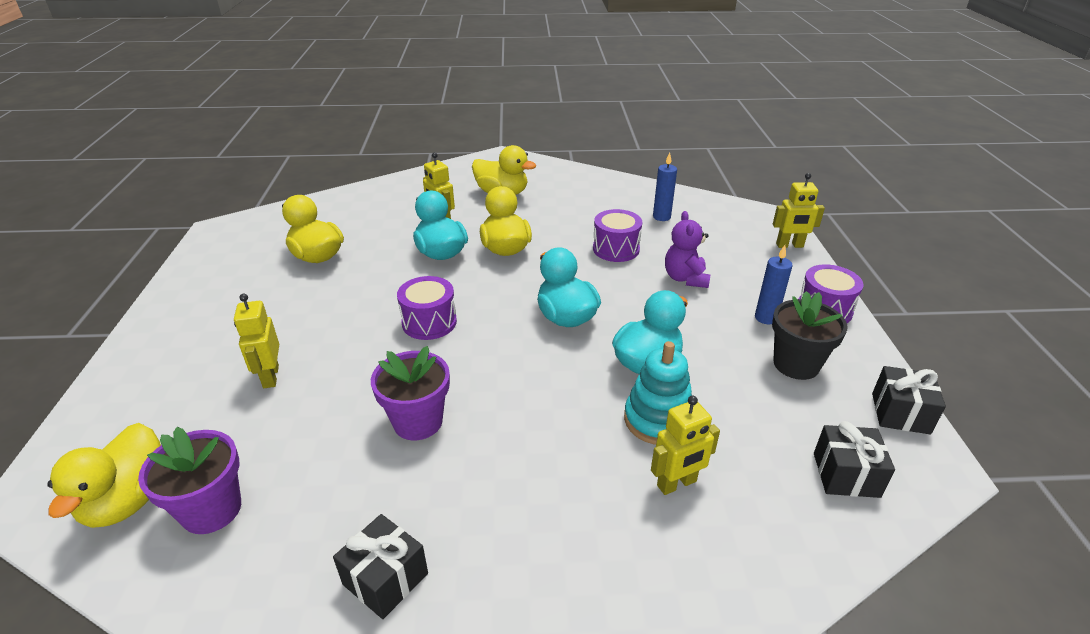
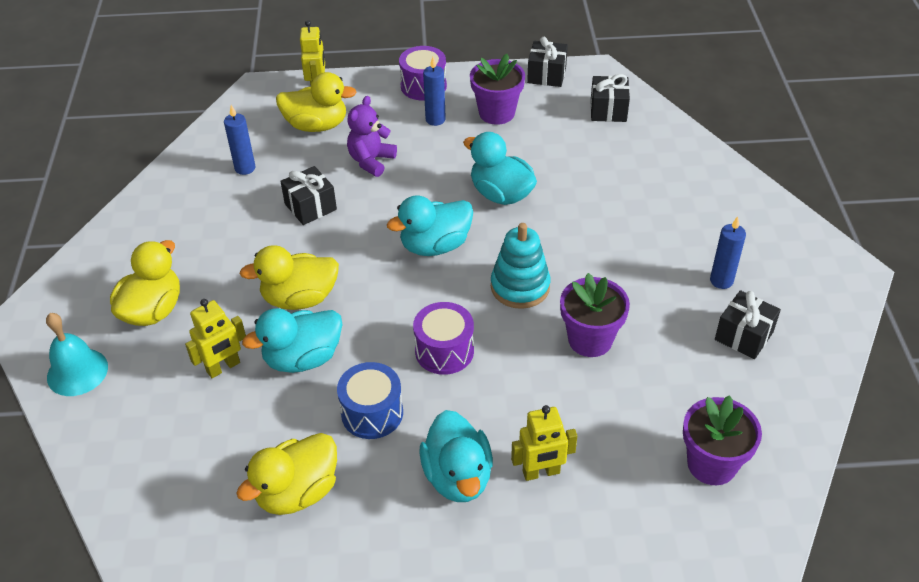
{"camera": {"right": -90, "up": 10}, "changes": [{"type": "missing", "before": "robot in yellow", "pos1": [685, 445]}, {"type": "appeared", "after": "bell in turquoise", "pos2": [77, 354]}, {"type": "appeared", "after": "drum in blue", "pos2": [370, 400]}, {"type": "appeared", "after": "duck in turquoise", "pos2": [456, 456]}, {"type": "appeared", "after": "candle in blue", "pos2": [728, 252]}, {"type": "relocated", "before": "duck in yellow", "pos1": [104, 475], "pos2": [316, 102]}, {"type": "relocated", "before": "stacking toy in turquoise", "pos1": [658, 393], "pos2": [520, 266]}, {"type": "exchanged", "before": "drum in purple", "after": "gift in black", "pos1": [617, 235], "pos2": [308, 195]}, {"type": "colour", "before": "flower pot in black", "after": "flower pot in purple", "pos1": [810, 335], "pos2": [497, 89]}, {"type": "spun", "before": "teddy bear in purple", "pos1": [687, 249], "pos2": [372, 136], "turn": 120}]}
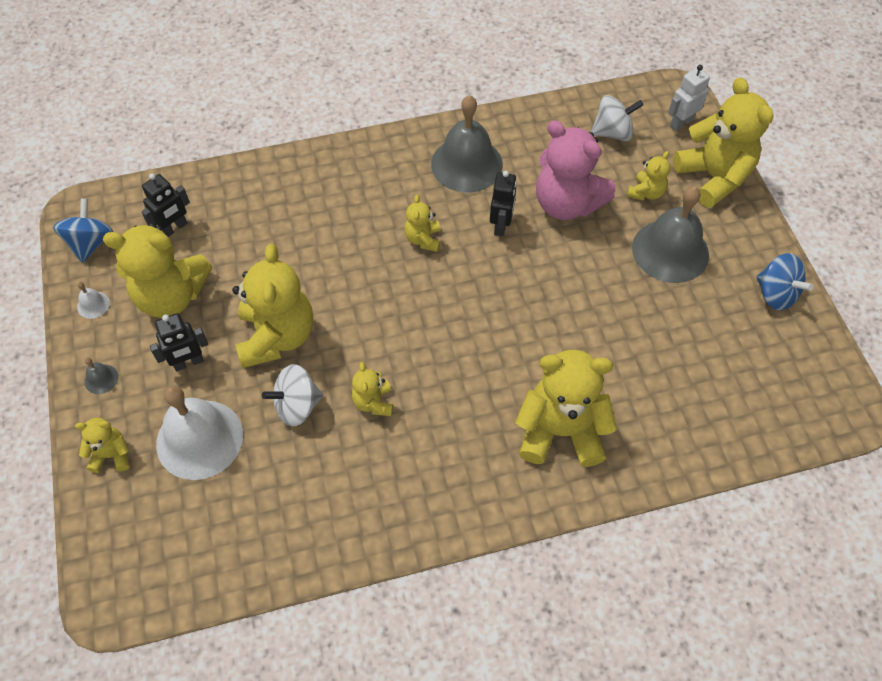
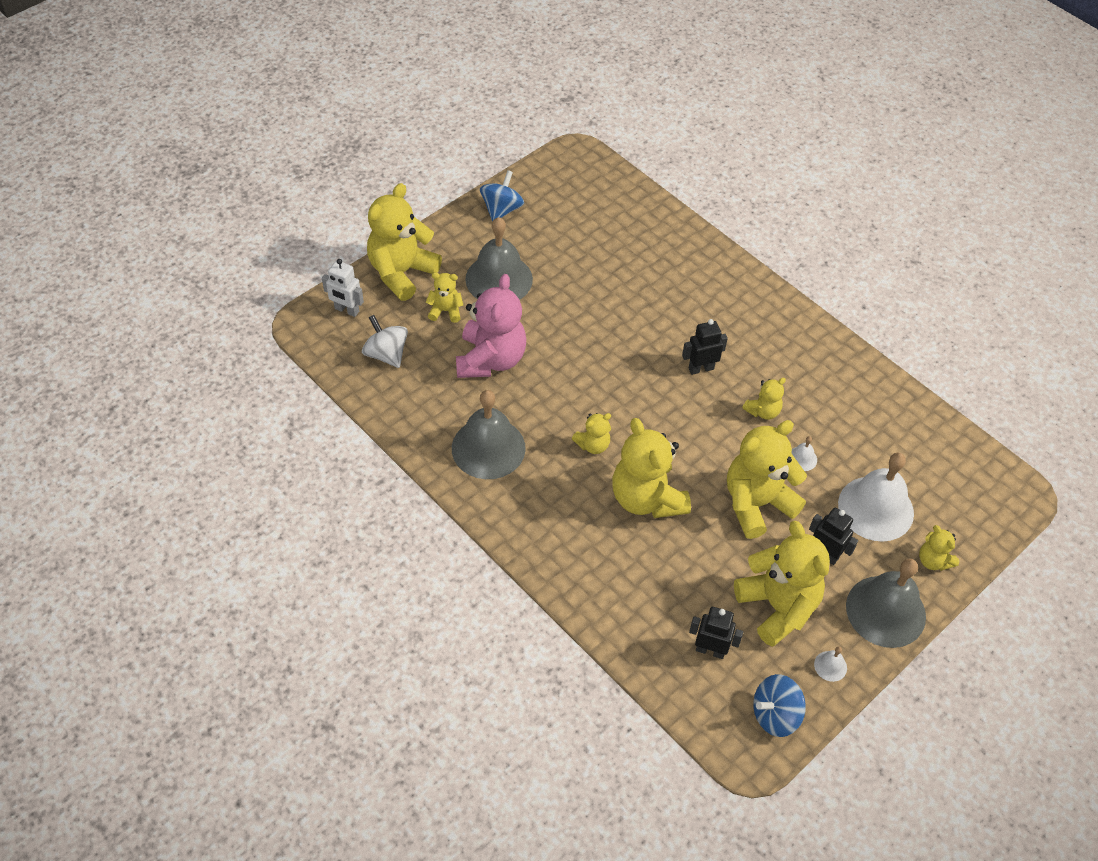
{"camera": {"right": -120, "up": -5}, "changes": [{"type": "relocated", "before": "robot in black", "pos1": [503, 203], "pos2": [705, 347]}, {"type": "relocated", "before": "teddy bear in yellow", "pos1": [566, 408], "pos2": [651, 468]}, {"type": "exchanged", "before": "spinning top in white", "after": "bell in white", "pos1": [292, 395], "pos2": [804, 453]}, {"type": "size", "before": "bell in grey", "pos1": [101, 375], "pos2": [886, 603], "scale": 2.48}]}
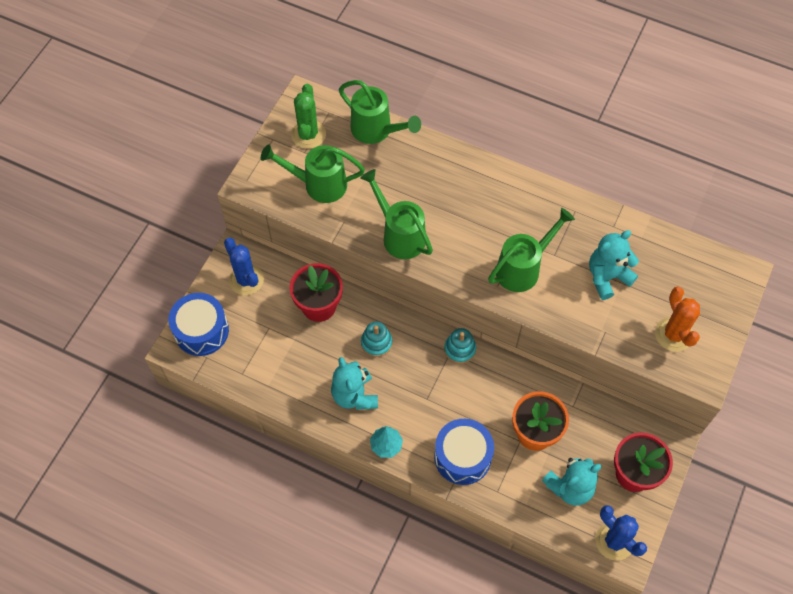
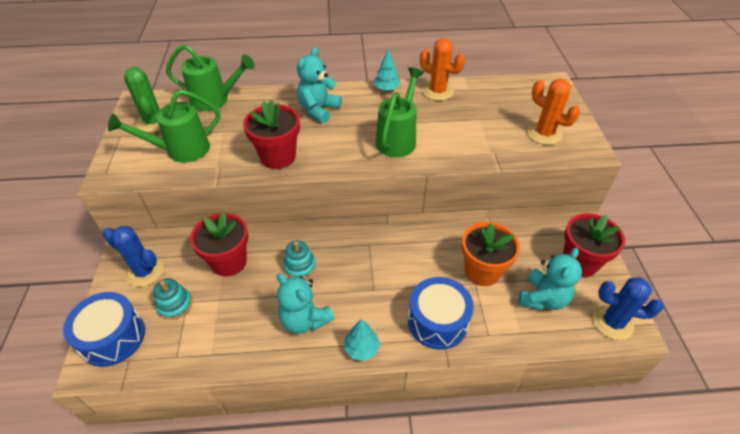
{"camera": {"right": -30, "up": -15}, "changes": [{"type": "appeared", "after": "tree in turquoise", "pos2": [387, 70]}, {"type": "appeared", "after": "cactus in orange", "pos2": [442, 69]}, {"type": "relocated", "before": "stacking toy in turquoise", "pos1": [460, 346], "pos2": [172, 299]}, {"type": "relocated", "before": "teddy bear in turquoise", "pos1": [614, 265], "pos2": [319, 85]}, {"type": "exchanged", "before": "watering can in green", "after": "flower pot in red", "pos1": [396, 214], "pos2": [271, 134]}]}
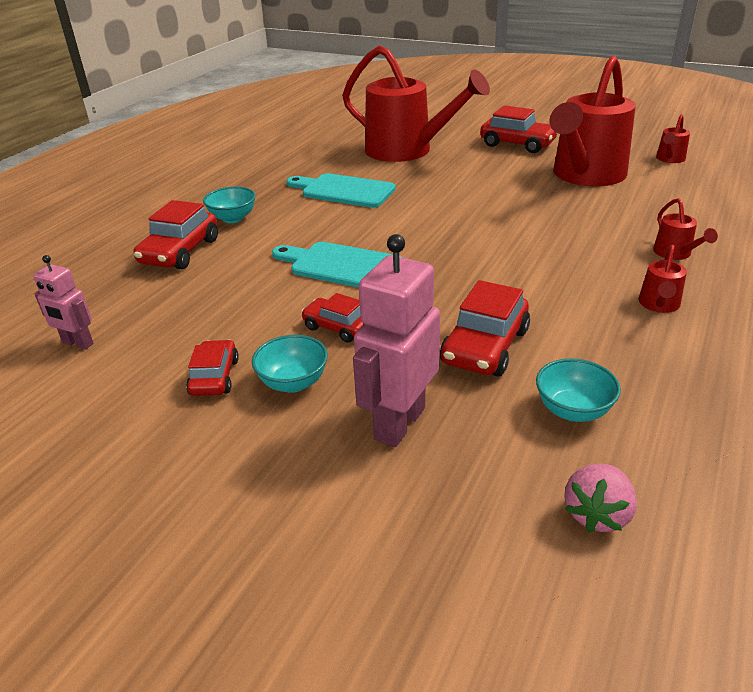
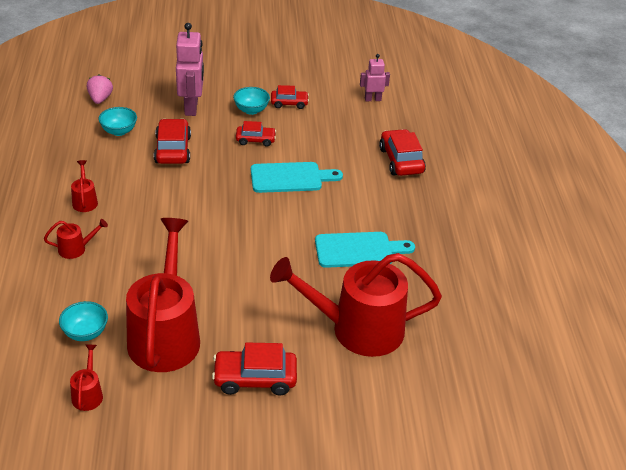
{"camera": {"right": 145, "up": 5}, "changes": [{"type": "relocated", "before": "bowl in turquoise", "pos1": [229, 205], "pos2": [83, 321]}, {"type": "spun", "before": "car in red", "pos1": [212, 368], "pos2": [290, 97], "turn": -60}, {"type": "spun", "before": "watering can in red", "pos1": [685, 229], "pos2": [76, 239], "turn": 120}]}
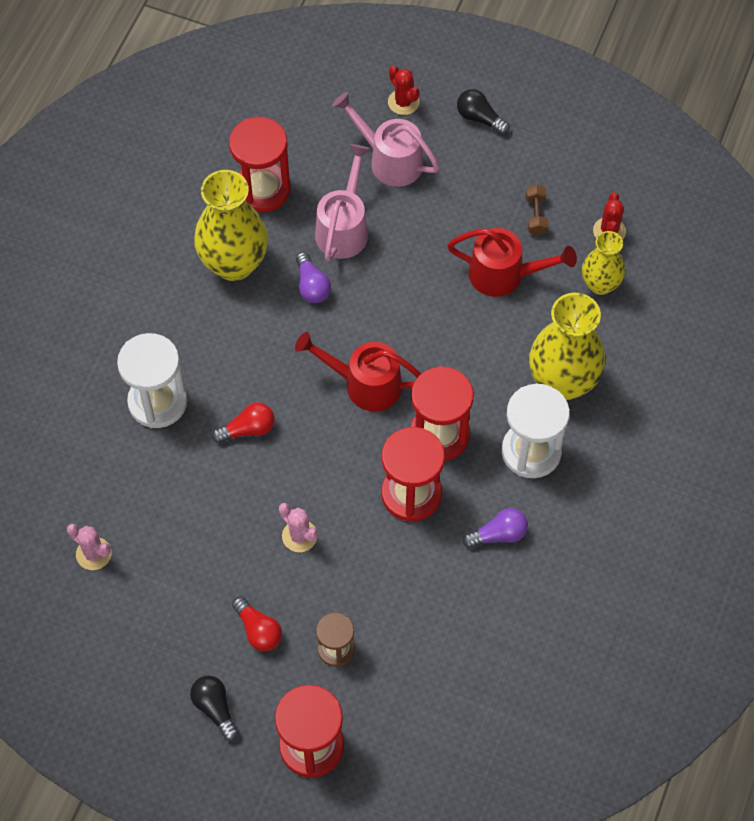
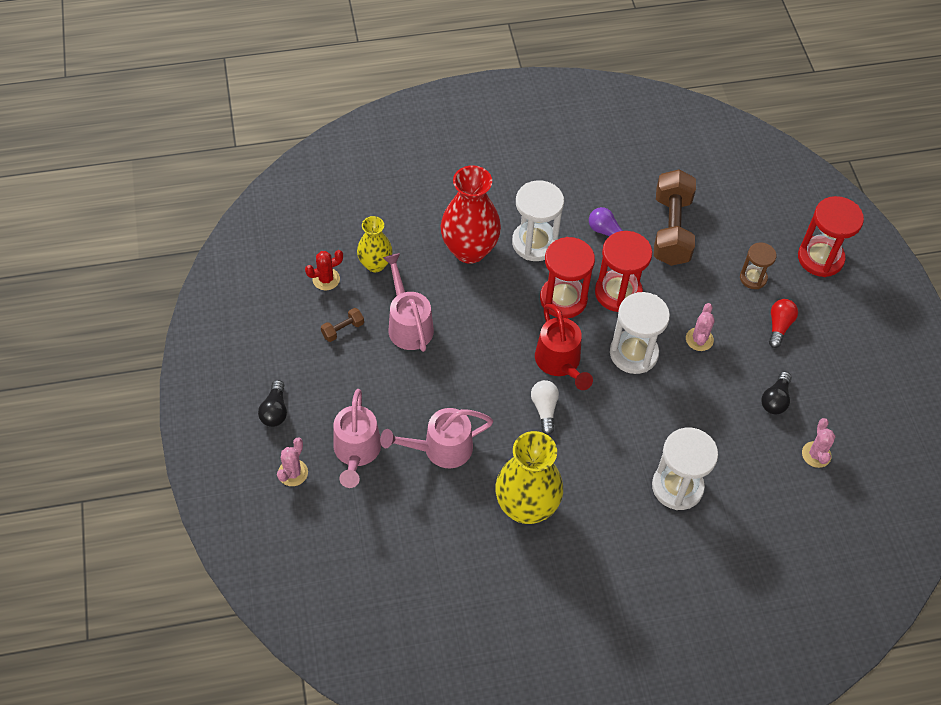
{"camera": {"right": -125, "up": -5}, "changes": [{"type": "missing", "before": "light bulb in red", "pos1": [243, 422]}, {"type": "missing", "before": "hourglass in red", "pos1": [260, 164]}, {"type": "missing", "before": "light bulb in purple", "pos1": [313, 277]}, {"type": "appeared", "after": "light bulb in white", "pos2": [545, 407]}, {"type": "appeared", "after": "hourglass in white", "pos2": [640, 333]}, {"type": "appeared", "after": "dumbbell in brown", "pos2": [675, 217]}, {"type": "relocated", "before": "light bulb in black", "pos1": [214, 708], "pos2": [776, 392]}, {"type": "colour", "before": "cactus in red", "after": "cactus in pink", "pos1": [404, 90], "pos2": [292, 461]}, {"type": "colour", "before": "watering can in red", "after": "watering can in pink", "pos1": [512, 262], "pos2": [408, 302]}, {"type": "colour", "before": "vase in yellow", "after": "vase in red", "pos1": [567, 346], "pos2": [471, 214]}]}
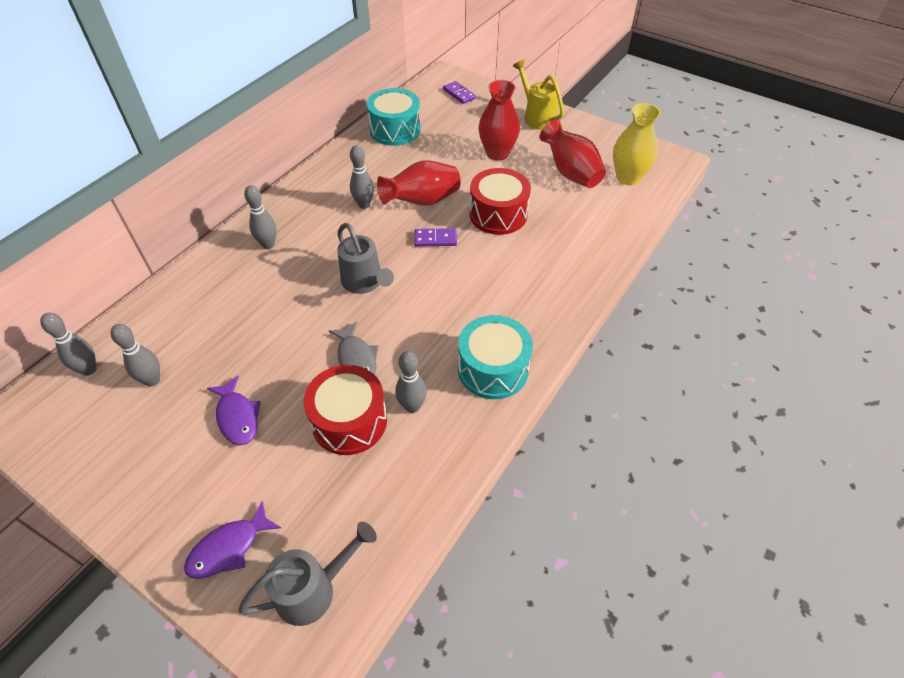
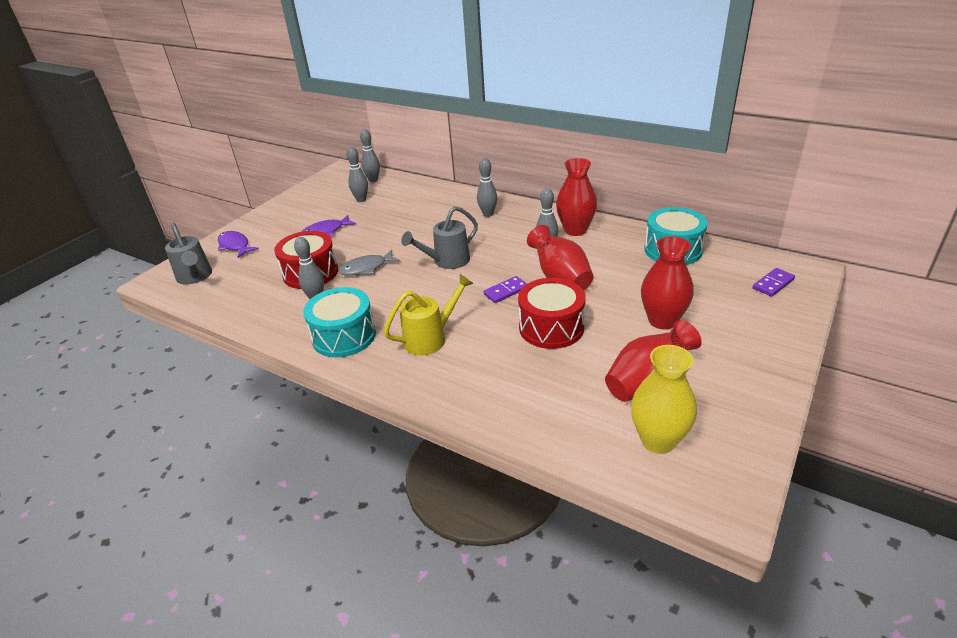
{"camera": {"right": 90, "up": -15}, "changes": [{"type": "appeared", "after": "vase in red", "pos2": [576, 197]}, {"type": "relocated", "before": "watering can in yellow", "pos1": [538, 95], "pos2": [429, 315]}, {"type": "spun", "before": "domino in purple", "pos1": [435, 237], "pos2": [505, 289], "turn": 60}]}
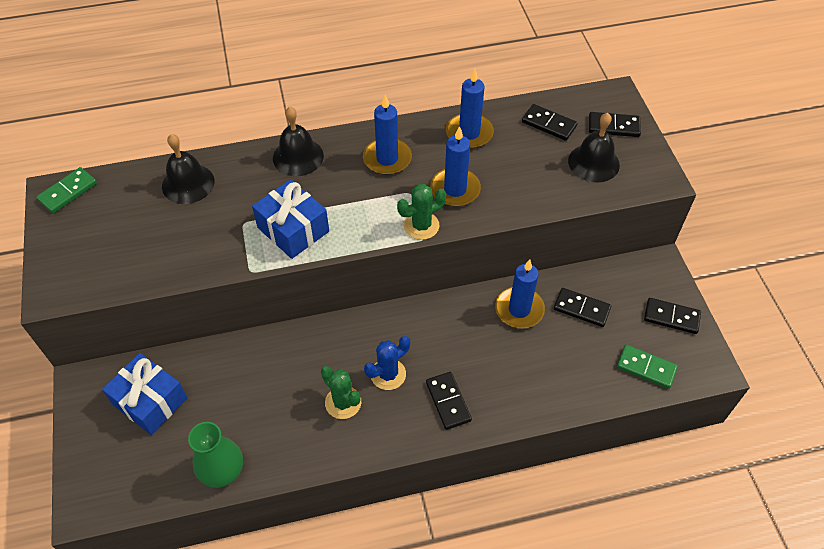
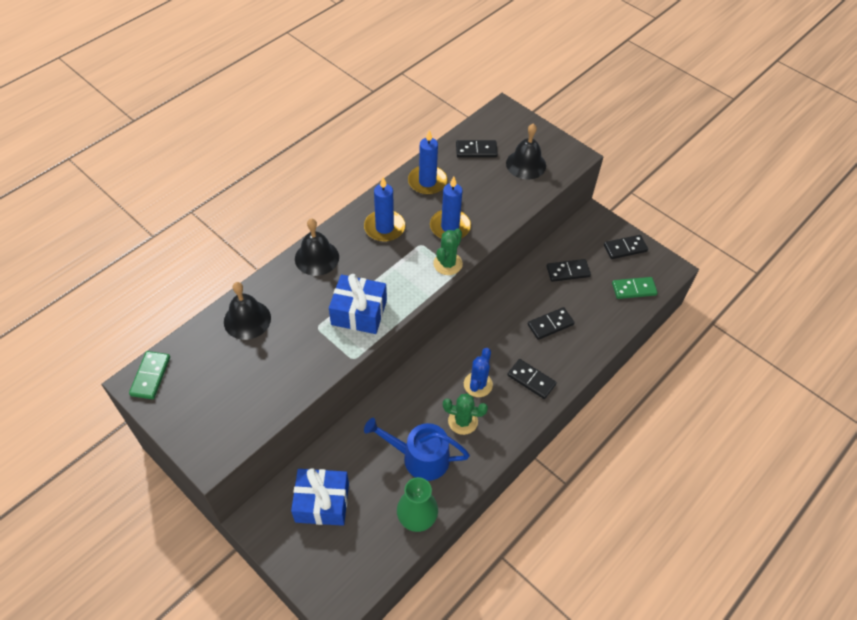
{"camera": {"right": -35, "up": 0}, "changes": [{"type": "missing", "before": "candle in blue", "pos1": [520, 293]}, {"type": "appeared", "after": "watering can in blue", "pos2": [417, 449]}, {"type": "relocated", "before": "domino in black", "pos1": [615, 124], "pos2": [551, 323]}]}
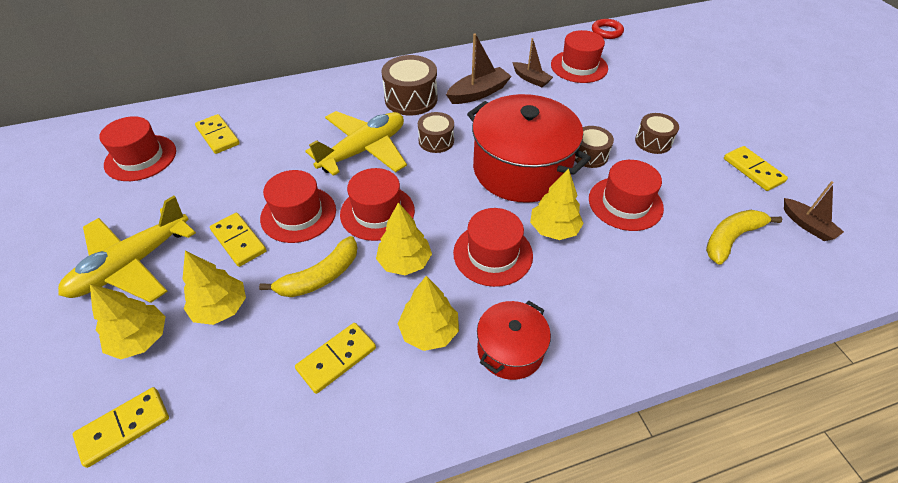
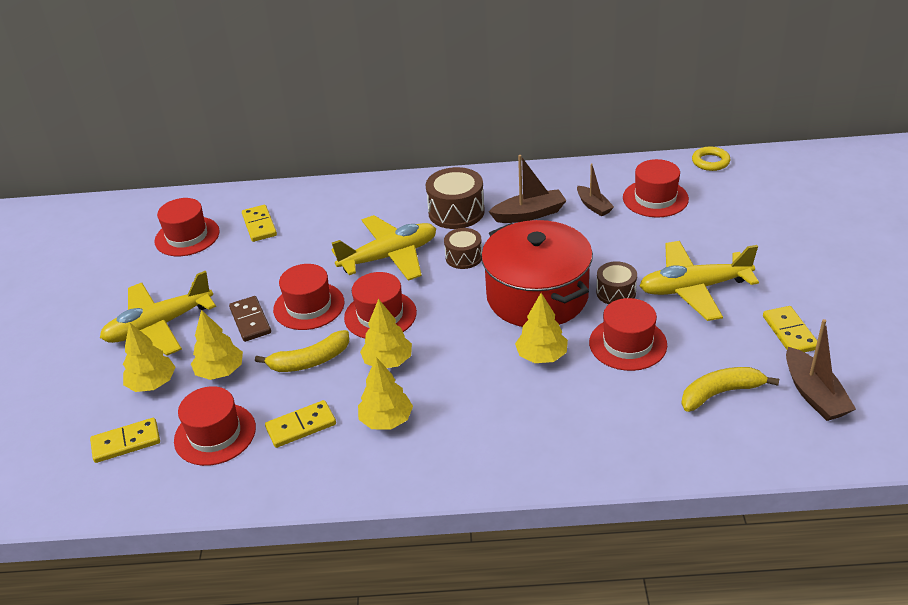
{"camera": {"right": 20, "up": -10}, "changes": [{"type": "missing", "before": "pot in red", "pos1": [514, 340]}, {"type": "relocated", "before": "hat in red", "pos1": [493, 247], "pos2": [215, 426]}, {"type": "exchanged", "before": "drum in brown", "after": "plane in yellow", "pos1": [657, 133], "pos2": [699, 281]}, {"type": "colour", "before": "domino in yellow", "after": "domino in brown", "pos1": [238, 240], "pos2": [250, 319]}, {"type": "colour", "before": "ring in red", "after": "ring in yellow", "pos1": [608, 29], "pos2": [711, 159]}, {"type": "size", "before": "boat in brown", "pos1": [814, 211], "pos2": [821, 370], "scale": 1.51}]}
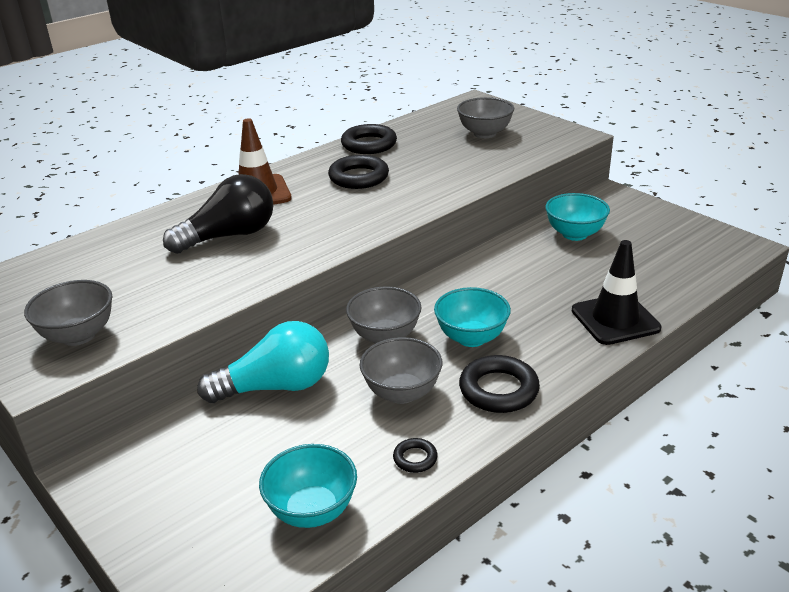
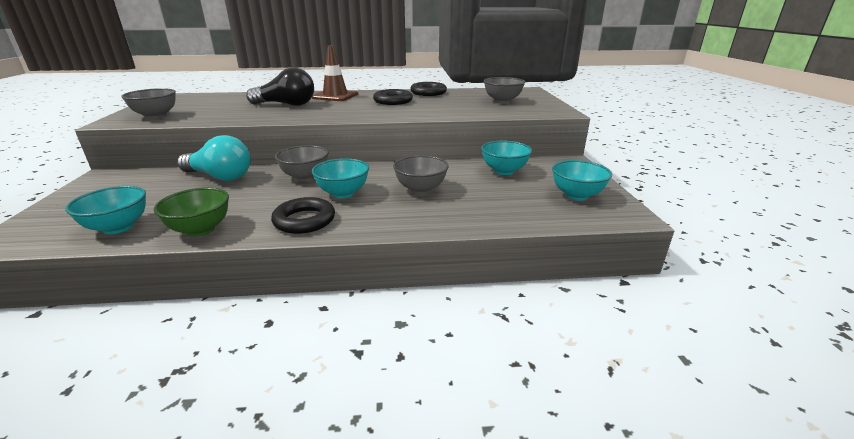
{"camera": {"right": 35, "up": -5}, "changes": [{"type": "missing", "before": "traffic cone in black", "pos1": [616, 292]}, {"type": "appeared", "after": "bowl in turquoise", "pos2": [582, 180]}, {"type": "relocated", "before": "bowl in grey", "pos1": [401, 370], "pos2": [421, 174]}, {"type": "exchanged", "before": "ring in black", "after": "bowl in green", "pos1": [415, 455], "pos2": [191, 212]}]}
